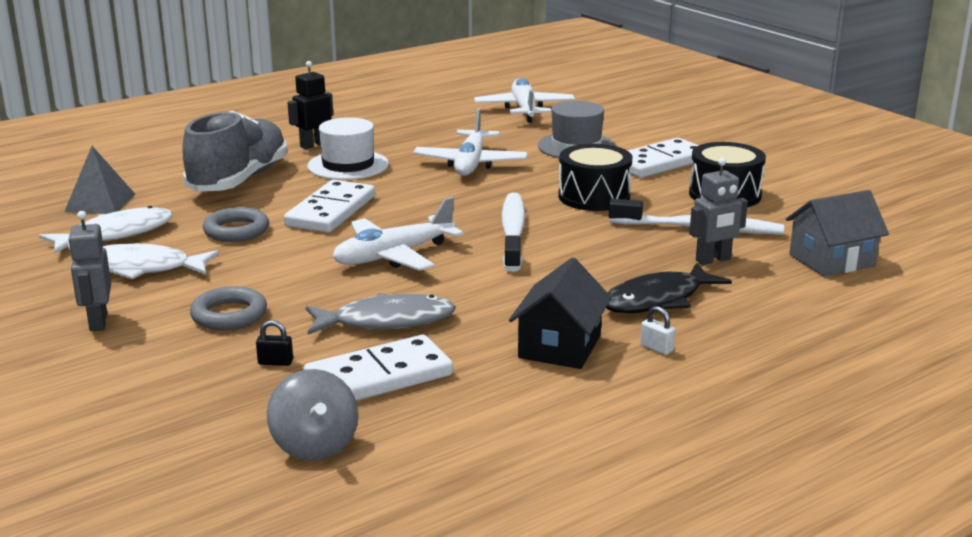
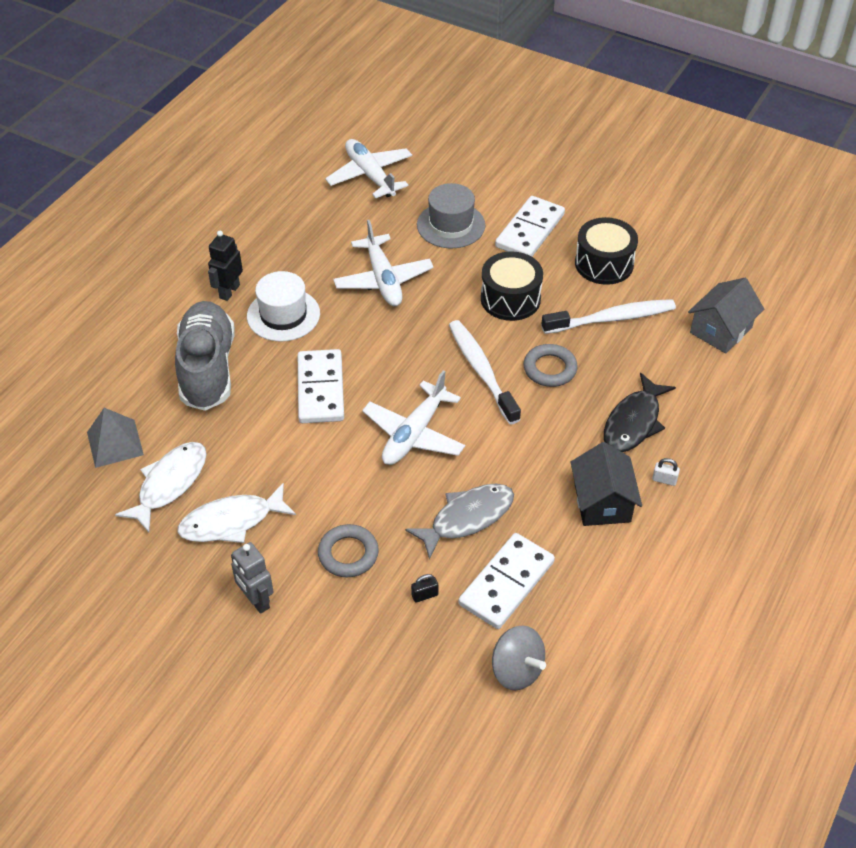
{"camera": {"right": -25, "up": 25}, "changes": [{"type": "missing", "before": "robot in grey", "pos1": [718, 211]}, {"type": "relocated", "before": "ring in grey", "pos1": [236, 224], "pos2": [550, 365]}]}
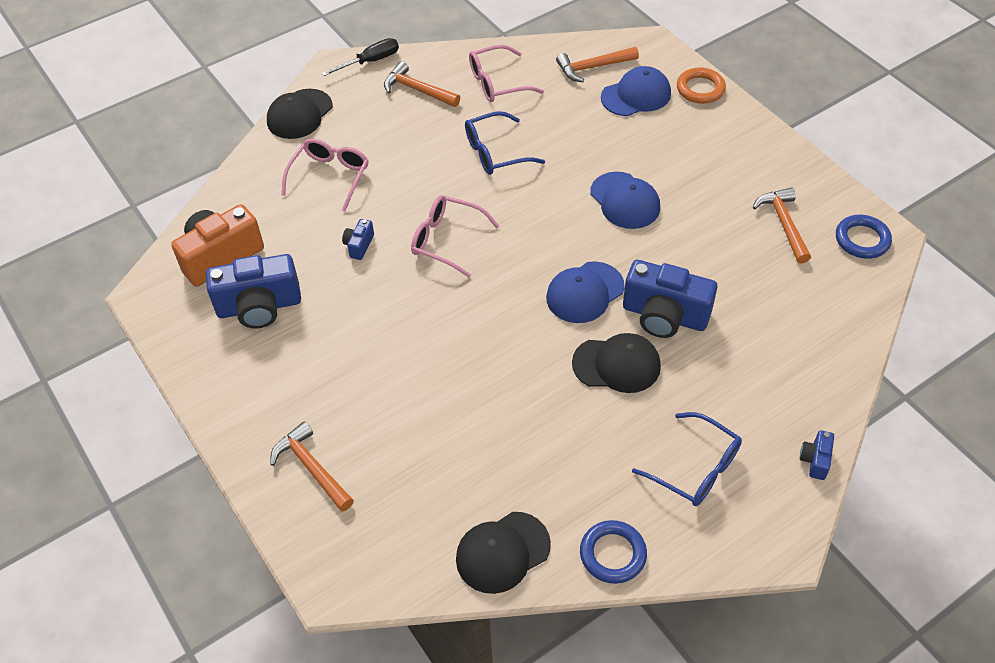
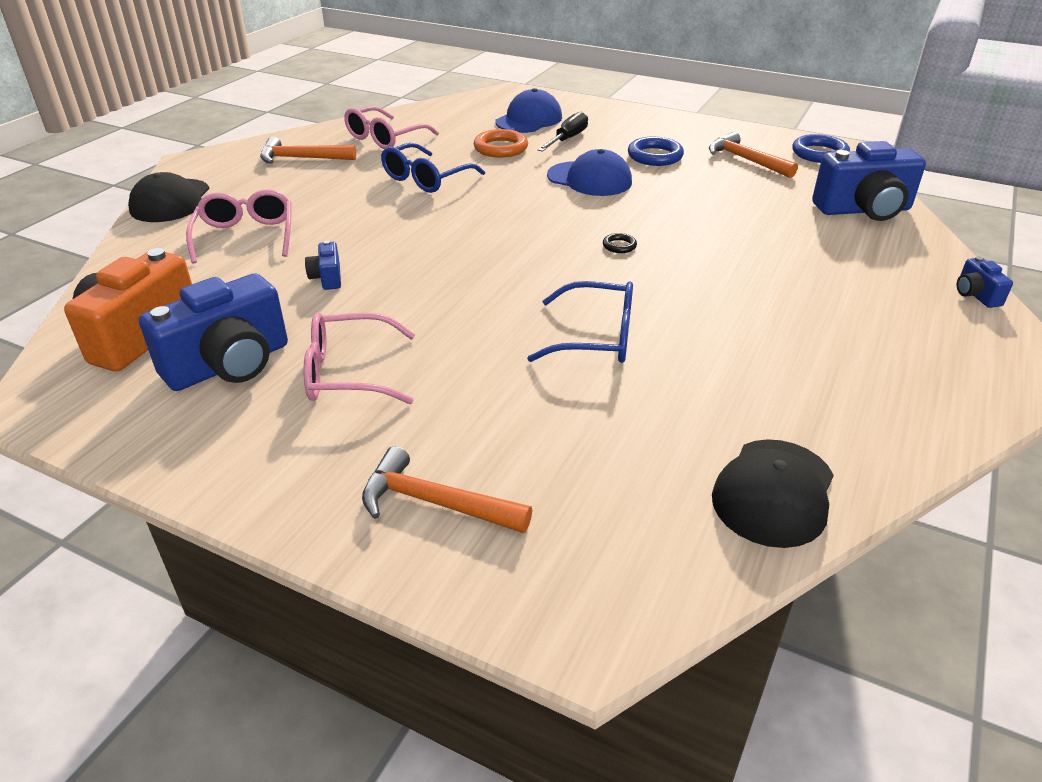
{"camera": {"right": -30, "up": -15}, "changes": [{"type": "missing", "before": "hammer in orange", "pos1": [597, 64]}, {"type": "missing", "before": "cap in black", "pos1": [616, 363]}, {"type": "relocated", "before": "screwdriver in black", "pos1": [360, 57], "pos2": [562, 132]}, {"type": "relocated", "before": "glasses in pink", "pos1": [455, 236], "pos2": [359, 358]}, {"type": "relocated", "before": "ring in blue", "pos1": [613, 552], "pos2": [656, 151]}, {"type": "relocated", "before": "camera in blue", "pos1": [670, 299], "pos2": [869, 181]}, {"type": "relocated", "before": "glasses in blue", "pos1": [687, 459], "pos2": [580, 322]}, {"type": "relocated", "before": "ring in orange", "pos1": [701, 85], "pos2": [501, 143]}, {"type": "exchanged", "before": "cap in blue", "after": "ring in black", "pos1": [585, 292], "pos2": [620, 243]}]}
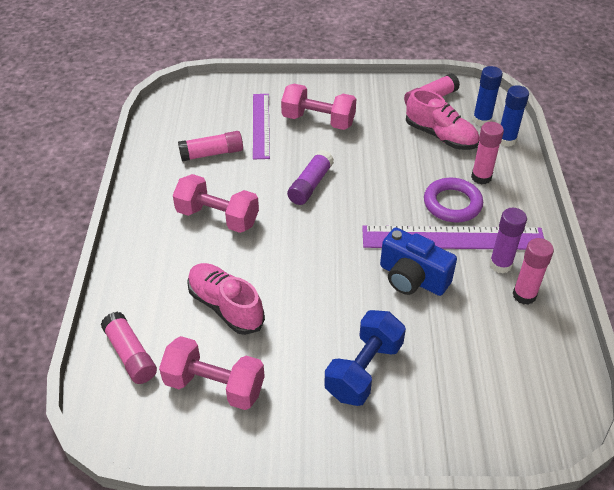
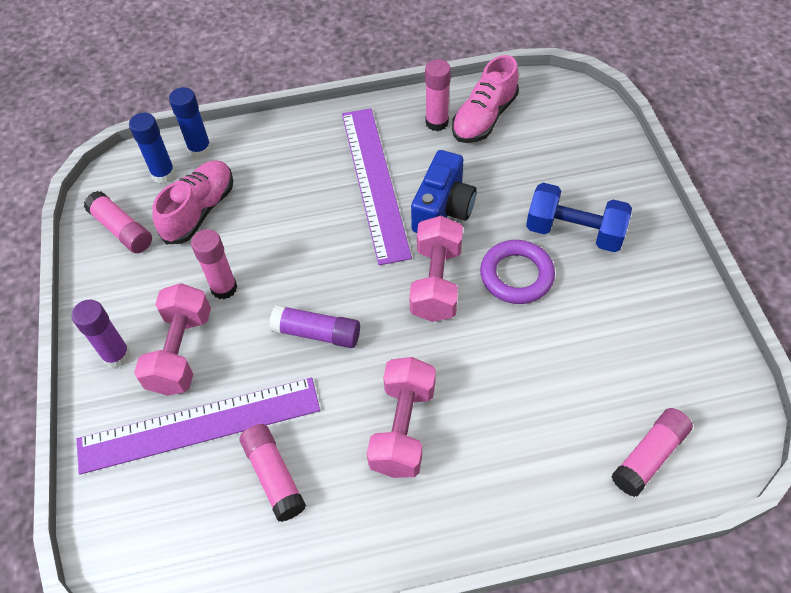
{"camera": {"right": -100, "up": 10}, "changes": [{"type": "relocated", "before": "dumbbell in pink", "pos1": [212, 373], "pos2": [436, 269]}, {"type": "relocated", "before": "shoe in pink", "pos1": [226, 299], "pos2": [485, 99]}, {"type": "relocated", "before": "ring in purple", "pos1": [453, 200], "pos2": [517, 272]}, {"type": "relocated", "before": "glue stick in pink", "pos1": [487, 153], "pos2": [214, 264]}, {"type": "relocated", "before": "glue stick in purple", "pos1": [508, 240], "pos2": [101, 333]}, {"type": "size", "before": "ruler in purple", "pos1": [261, 126], "pos2": [198, 426], "scale": 1.54}]}
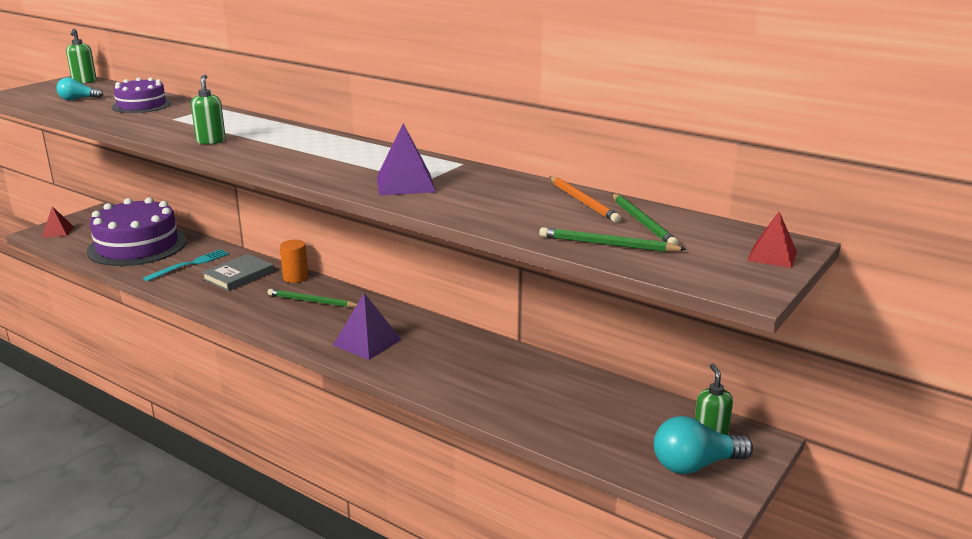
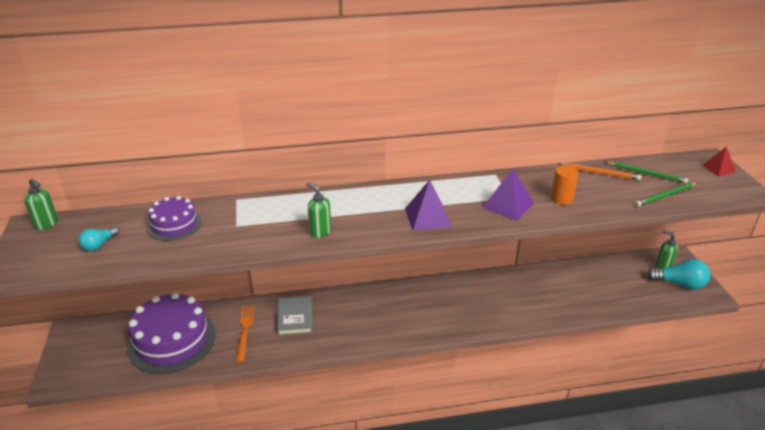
{"camera": {"right": -45, "up": 10}, "changes": [{"type": "missing", "before": "pyramid in red", "pos1": [58, 221]}, {"type": "missing", "before": "pencil in green", "pos1": [312, 298]}, {"type": "relocated", "before": "cylinder in orange", "pos1": [294, 261], "pos2": [565, 185]}, {"type": "relocated", "before": "pyramid in purple", "pos1": [367, 326], "pos2": [428, 205]}, {"type": "colour", "before": "fork in turquoise", "after": "fork in orange", "pos1": [186, 265], "pos2": [245, 334]}, {"type": "spun", "before": "light bulb in turquoise", "pos1": [703, 445], "pos2": [678, 274], "turn": -105}]}
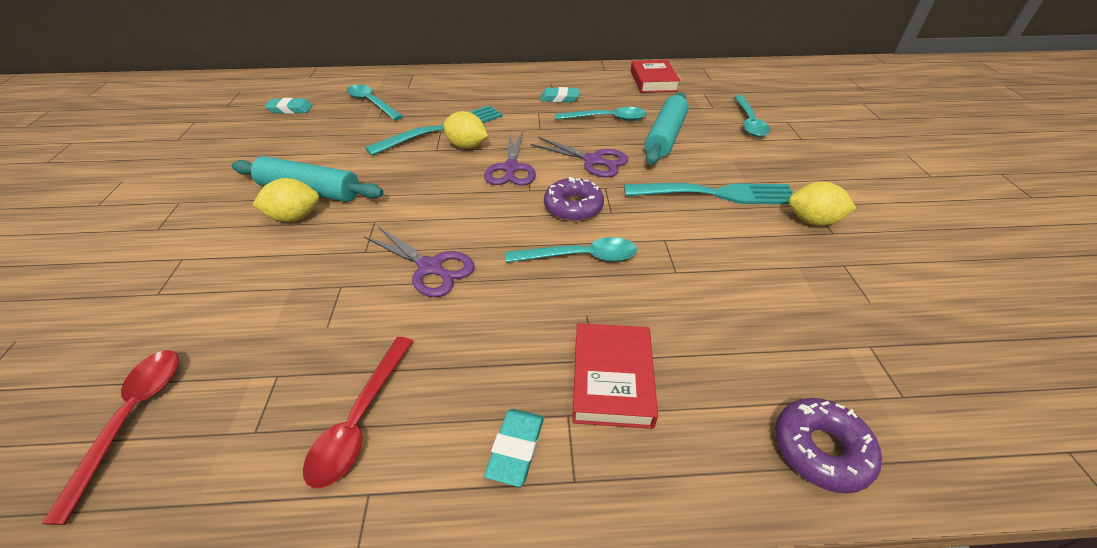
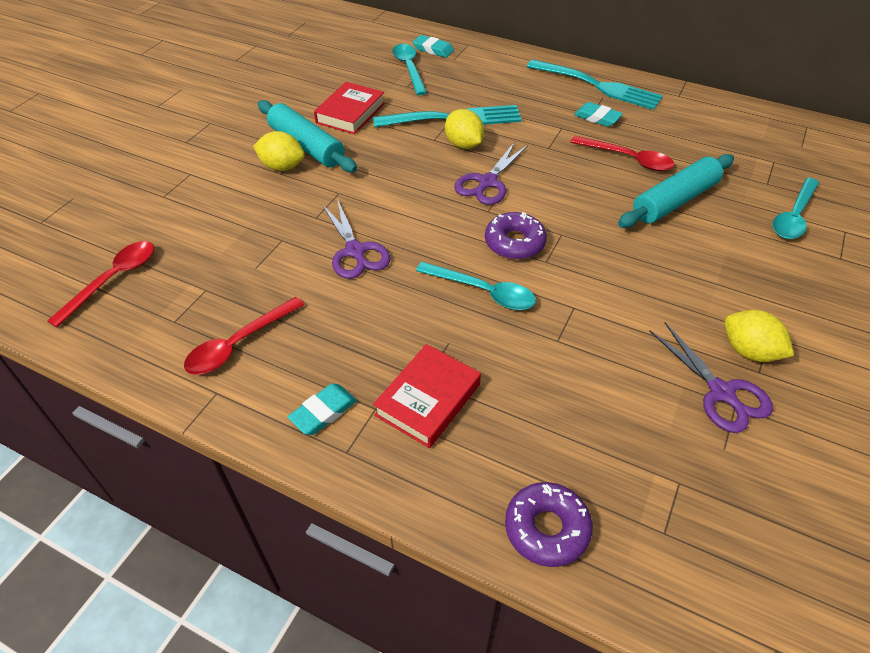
{"camera": {"right": 30, "up": 5}, "changes": [{"type": "relocated", "before": "eraser in turquoise", "pos1": [288, 106], "pos2": [433, 46]}, {"type": "relocated", "before": "scissors in purple", "pos1": [579, 157], "pos2": [711, 377]}, {"type": "relocated", "before": "fork in turquoise", "pos1": [708, 193], "pos2": [595, 84]}, {"type": "relocated", "before": "book in red", "pos1": [655, 76], "pos2": [349, 108]}, {"type": "colour", "before": "spoon in turquoise", "after": "spoon in red", "pos1": [601, 114], "pos2": [622, 153]}]}
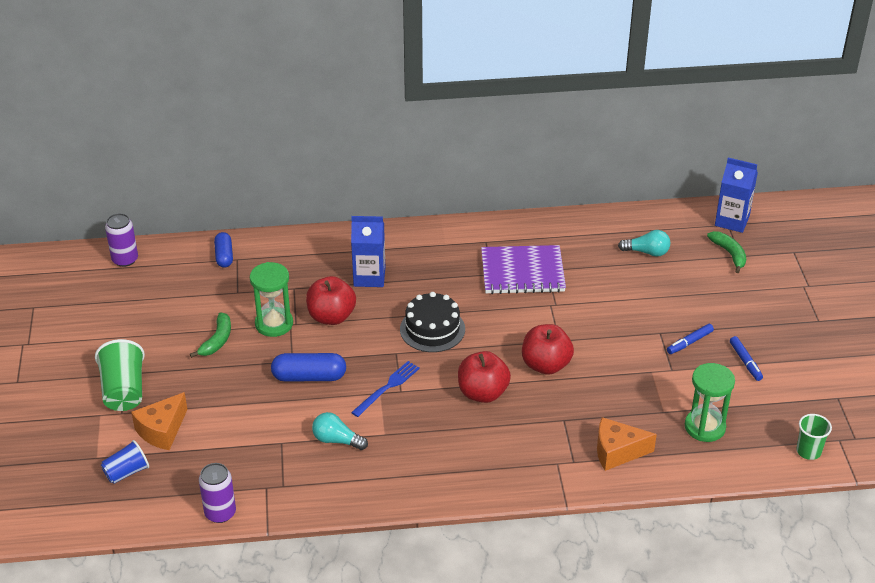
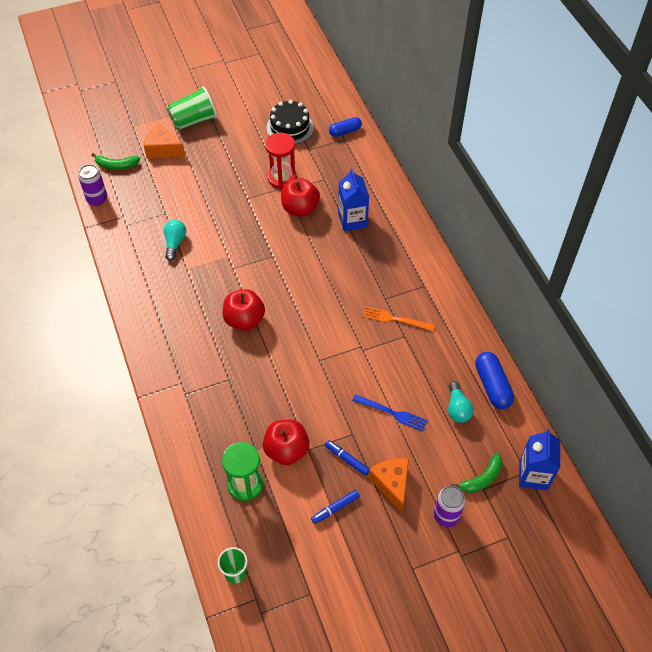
{"camera": {"right": 75, "up": 15}, "changes": [{"type": "missing", "before": "cup in blue", "pos1": [125, 462]}, {"type": "relocated", "before": "can in purple", "pos1": [121, 240], "pos2": [450, 506]}, {"type": "relocated", "before": "banana in green", "pos1": [210, 335], "pos2": [116, 161]}, {"type": "relocated", "before": "capsule in blue", "pos1": [308, 367], "pos2": [494, 380]}, {"type": "relocated", "before": "fork in blue", "pos1": [385, 389], "pos2": [390, 413]}, {"type": "relocated", "before": "cake in black", "pos1": [432, 322], "pos2": [290, 122]}, {"type": "relocated", "before": "apple in red", "pos1": [548, 349], "pos2": [286, 442]}, {"type": "relocated", "before": "cheese in orange", "pos1": [627, 444], "pos2": [388, 485]}, {"type": "exchanged", "before": "notebook in purple", "after": "fork in orange", "pos1": [523, 269], "pos2": [398, 318]}, {"type": "colour", "before": "hourglass in green", "after": "hourglass in red", "pos1": [271, 299], "pos2": [280, 161]}]}
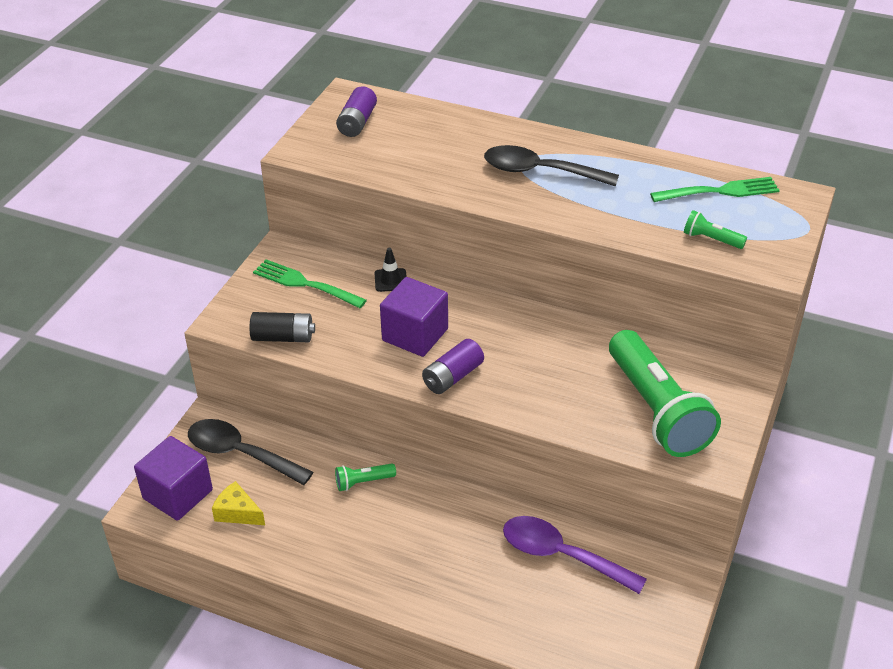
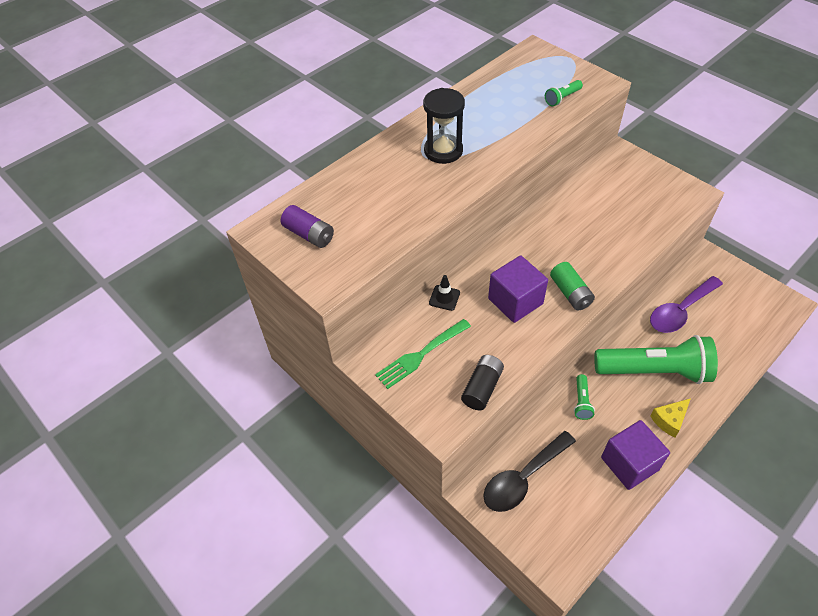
{"camera": {"right": -65, "up": 10}, "changes": [{"type": "missing", "before": "fork in green", "pos1": [715, 189]}, {"type": "relocated", "before": "cube in purple", "pos1": [173, 478], "pos2": [635, 455]}, {"type": "relocated", "before": "cheese in yellow", "pos1": [238, 503], "pos2": [670, 418]}, {"type": "relocated", "before": "flashlight in green", "pos1": [665, 393], "pos2": [656, 359]}, {"type": "exchanged", "before": "spoon in black", "after": "hourglass in black", "pos1": [551, 166], "pos2": [444, 126]}, {"type": "colour", "before": "battery in purple", "after": "battery in green", "pos1": [453, 366], "pos2": [572, 286]}]}
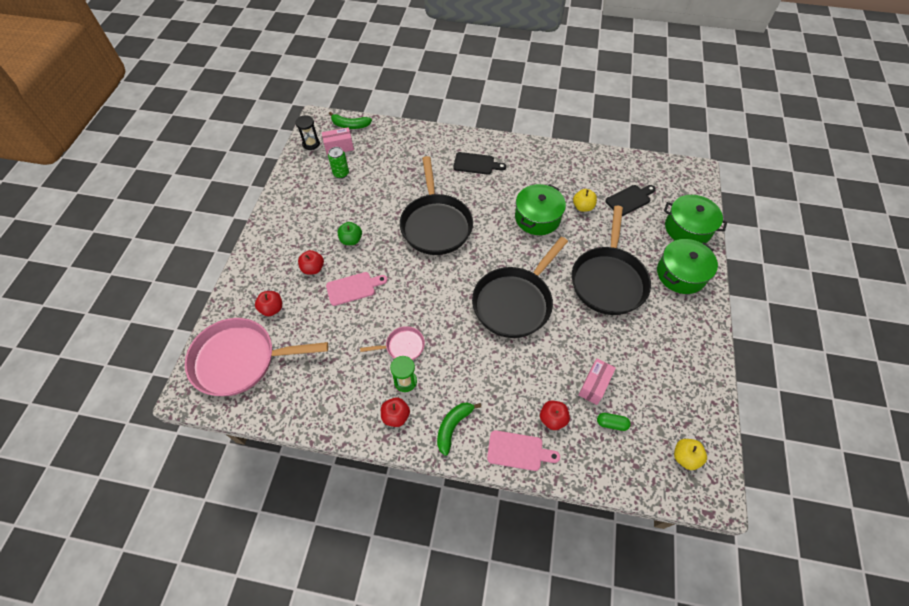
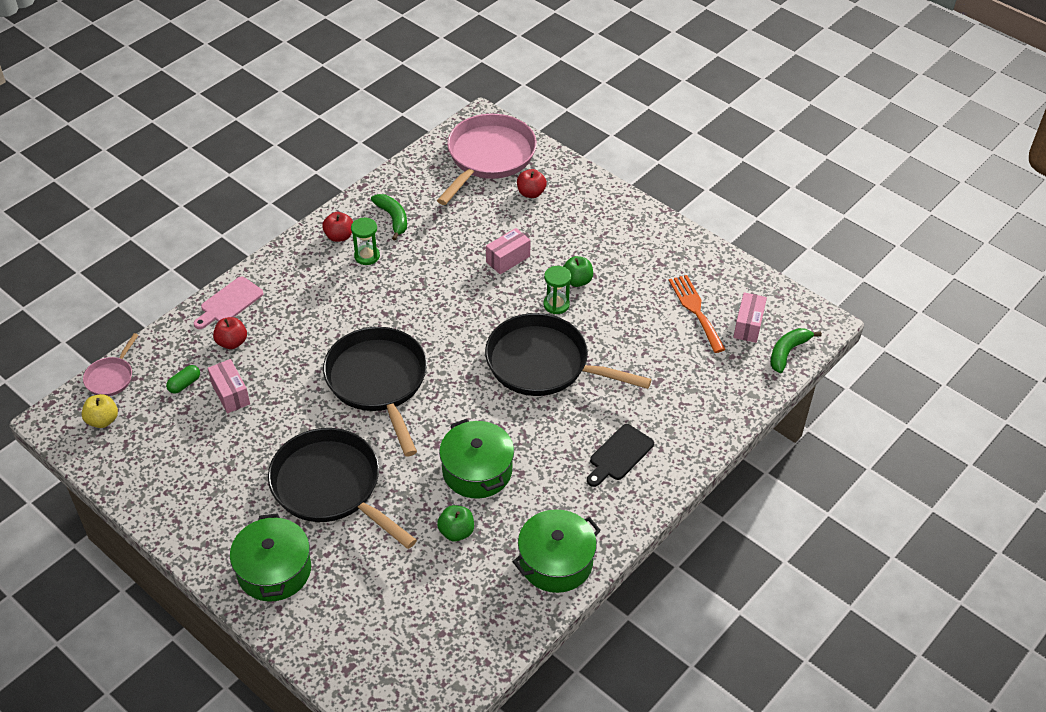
{"camera": {"right": 120, "up": -10}, "changes": [{"type": "missing", "before": "hourglass in black", "pos1": [307, 132]}, {"type": "missing", "before": "apple in red", "pos1": [311, 262]}, {"type": "missing", "before": "cutting board in black", "pos1": [630, 200]}, {"type": "appeared", "after": "hourglass in green", "pos2": [557, 290]}, {"type": "relocated", "before": "pan in pink", "pos1": [392, 343], "pos2": [110, 364]}, {"type": "relocated", "before": "banana in green", "pos1": [459, 429], "pos2": [389, 217]}, {"type": "relocated", "before": "pot in green", "pos1": [695, 219], "pos2": [557, 551]}, {"type": "exchanged", "before": "cutting board in pink", "after": "box in pink", "pos1": [356, 289], "pos2": [508, 251]}, {"type": "exchanged", "before": "can in green", "after": "fork in orange", "pos1": [338, 162], "pos2": [697, 314]}, {"type": "colour", "before": "apple in yellow", "after": "apple in green", "pos1": [585, 200], "pos2": [455, 523]}]}
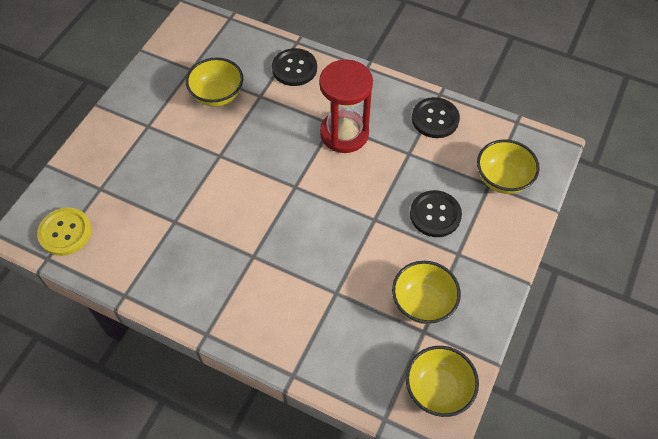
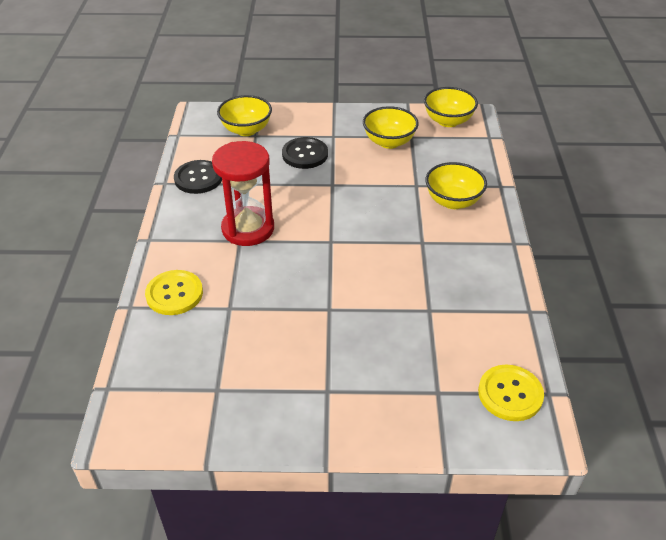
{"camera": {"right": -115, "up": -15}, "changes": [{"type": "relocated", "before": "bowl in yellow", "pos1": [214, 82], "pos2": [456, 185]}, {"type": "colour", "before": "button in black", "after": "button in yellow", "pos1": [294, 67], "pos2": [174, 292]}]}
